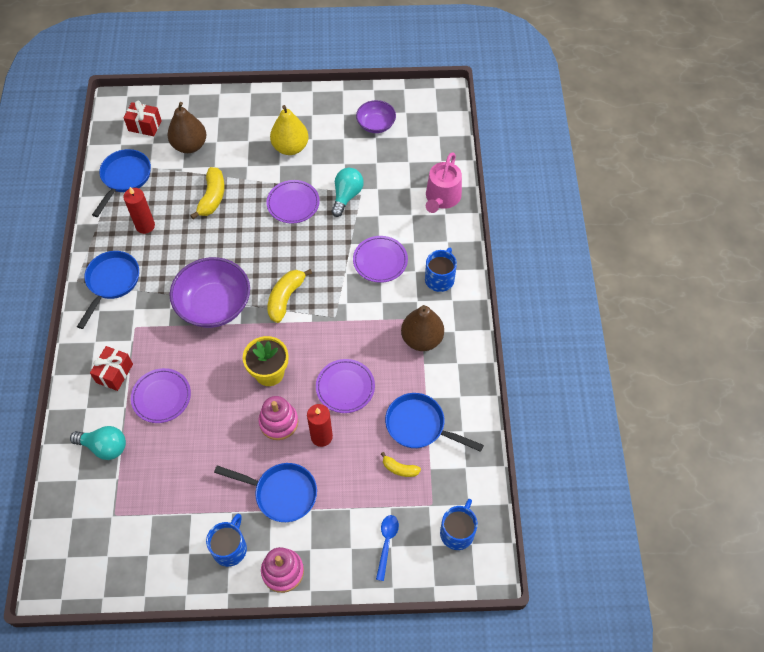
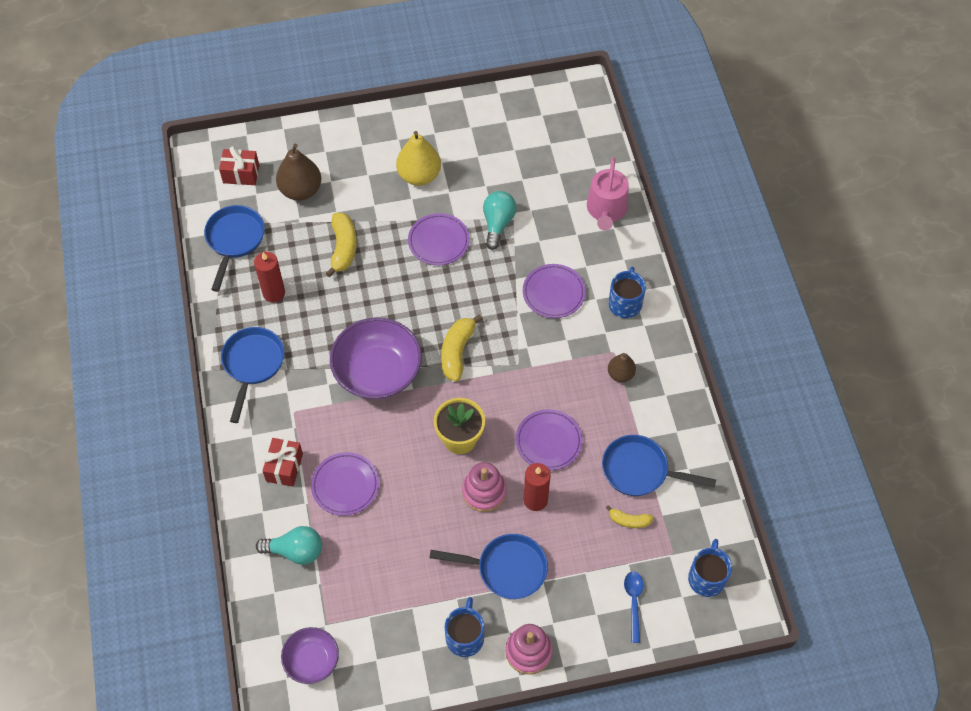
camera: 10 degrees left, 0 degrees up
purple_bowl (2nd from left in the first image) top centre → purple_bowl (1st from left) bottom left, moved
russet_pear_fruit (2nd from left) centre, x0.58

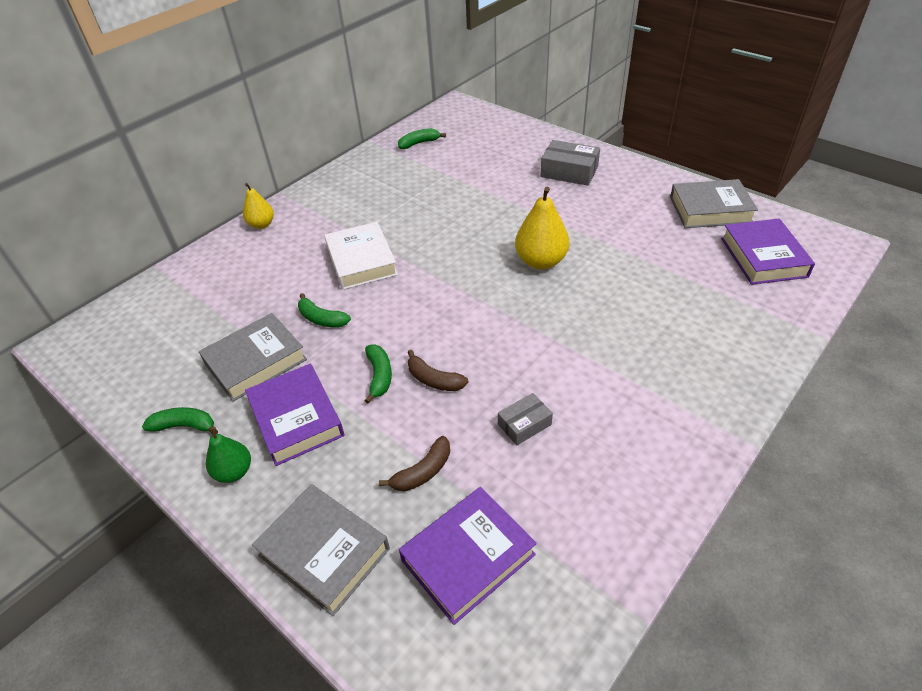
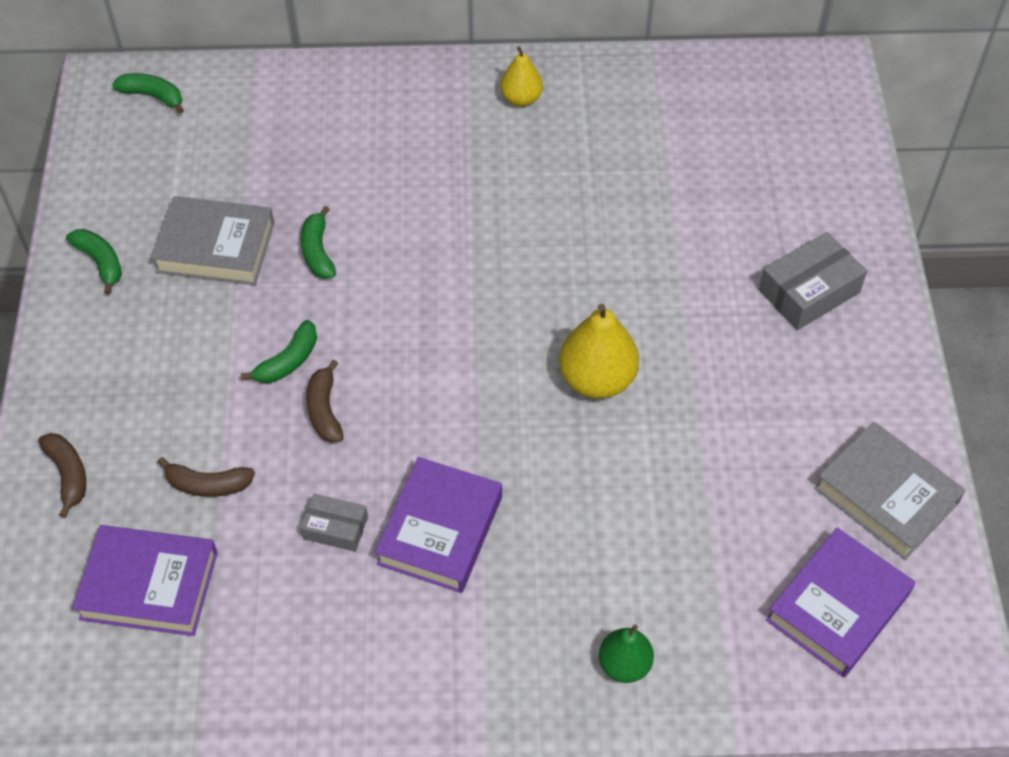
camera: 45 degrees right, 10 degrees up
emerald_pear_fruit middle left → emerald_pear_fruit bottom centre, moved
bright_yellow_pear_fruit (1st from left) top left → bright_yellow_pear_fruit (1st from left) top centre, moved
purple_hardcover (1st from left in the first image) middle left → purple_hardcover (2nd from left) bottom centre, moved
grey_hardcover (2nd from left) bottom centre → russet_toy_banana (1st from left) middle left
pure_white_hardcover centre → -
emerald_toy_banana (4th from left in the first image) top centre → emerald_toy_banana (2nd from left) top left, moved
grey_box (2nd from left) top centre → grey_box (2nd from left) middle right, 75 degrees clockwise

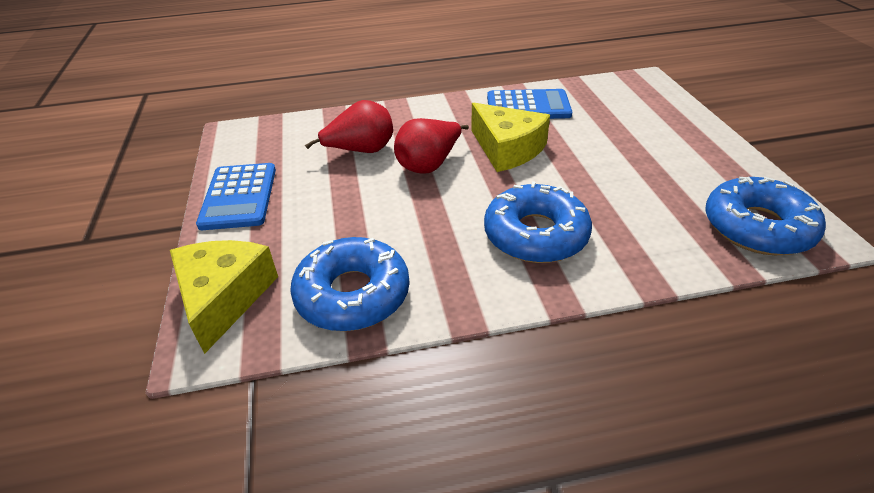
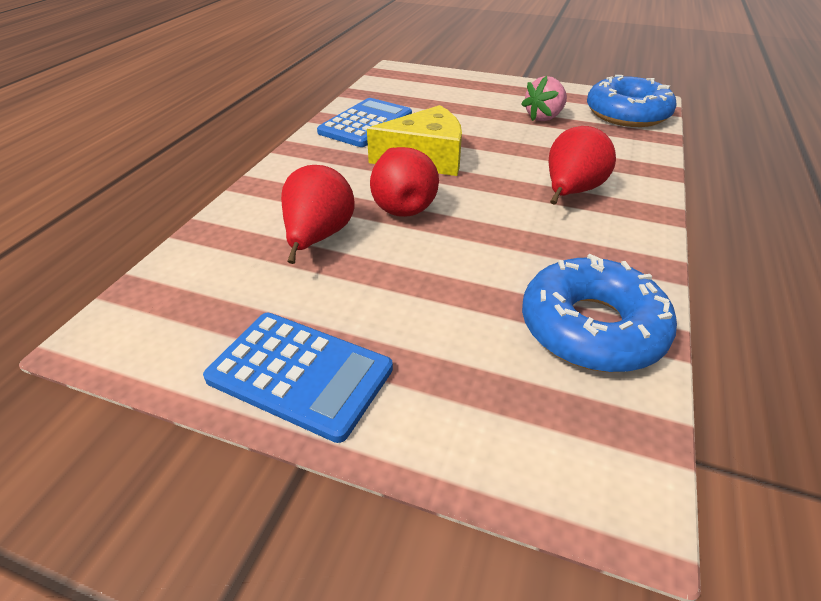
camera: 60 degrees left, 0 degrees up
bright_yellow_piece_of_cheese (1st from left) middle left → -
royal_blue_glazed_donut (2nd from left) centre → red_pear_fruit (3rd from left) top right
- → pink_berry top centre

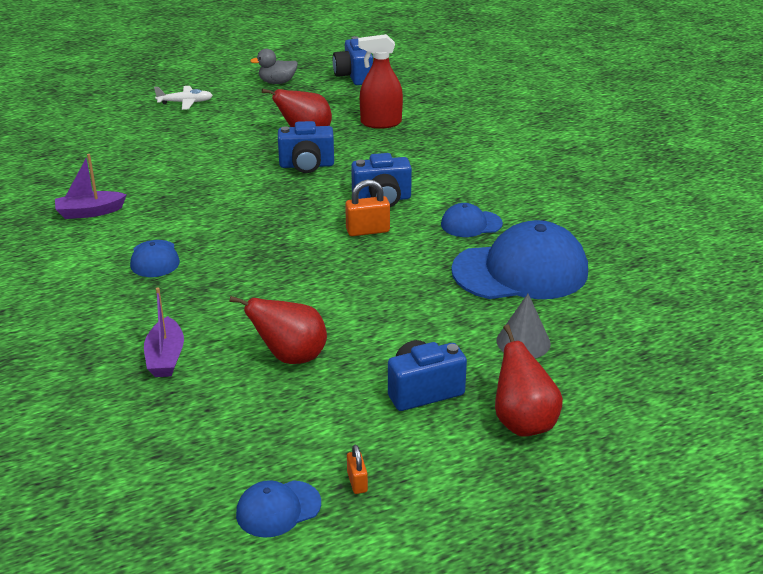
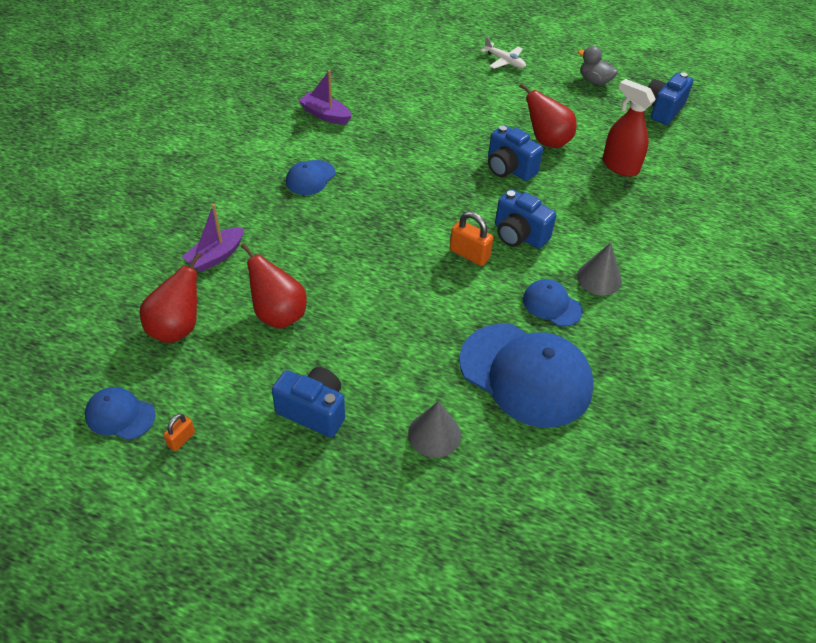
camera: 45 degrees right, 15 degrees up
red_pear_fruit (3rd from left in the first image) middle right → red_pear_fruit (1st from left) middle left, moved
- → grey_cone (2nd from left) middle right

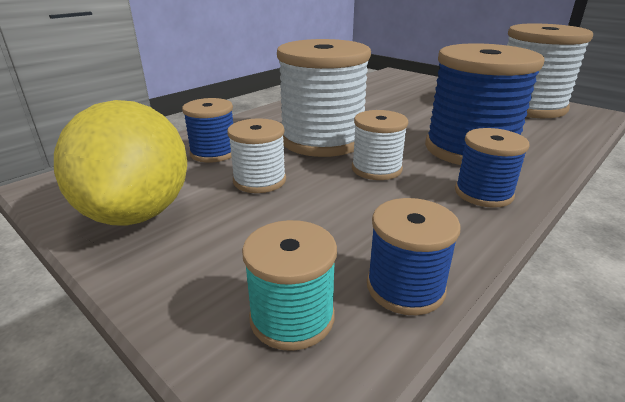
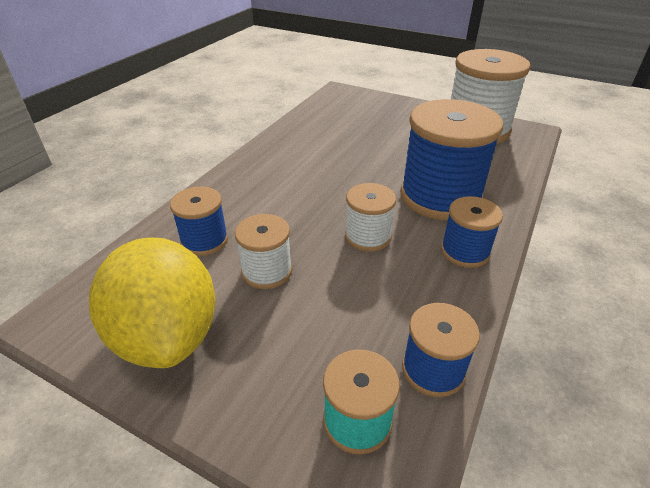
camera: 15 degrees left, 10 degrees up
pure_white_spool (2nd from left) top centre → -

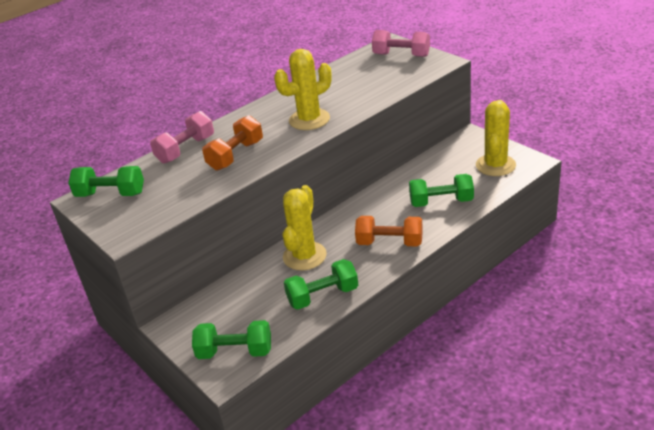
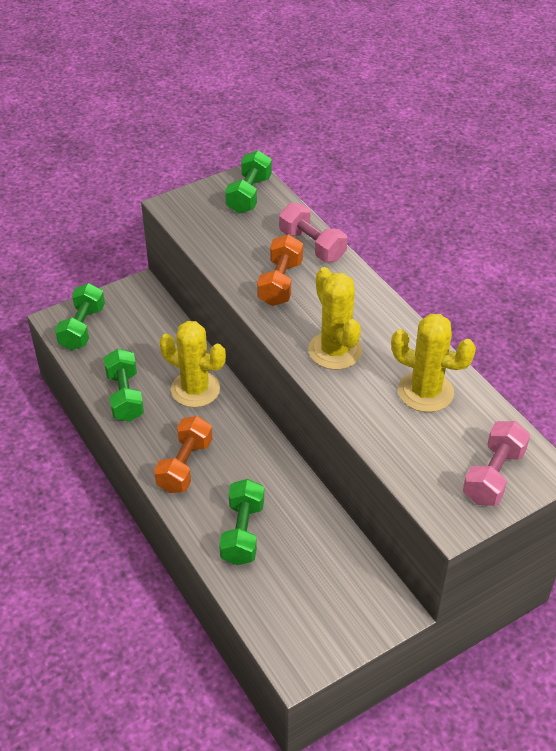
camera: 95 degrees right, 10 degrees up
orange_dumbbell (1st from left in the first image) top centre → orange_dumbbell (2nd from left) centre, 60 degrees clockwise
bright_yellow_saguaro_cactus (3rd from left) top right → bright_yellow_saguaro_cactus (3rd from left) middle right, moved

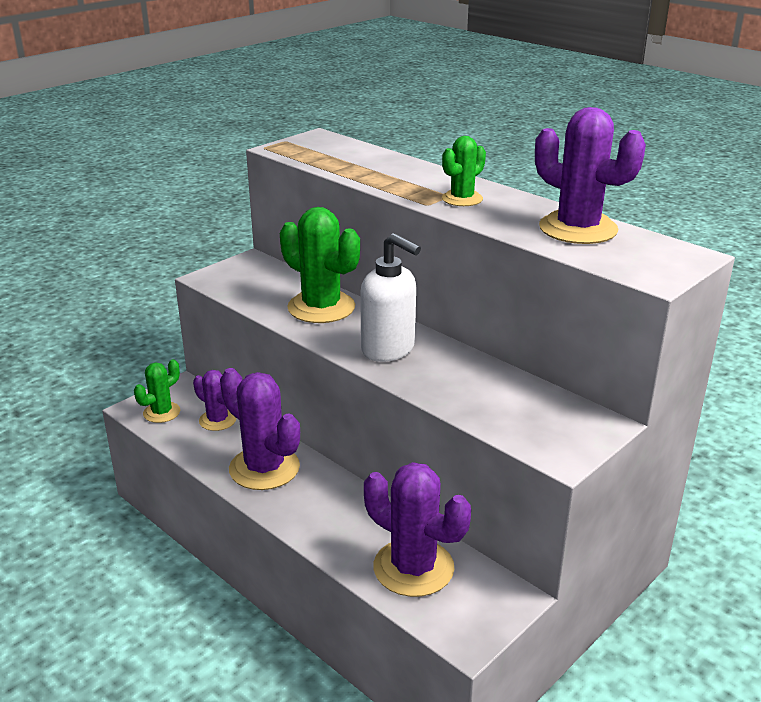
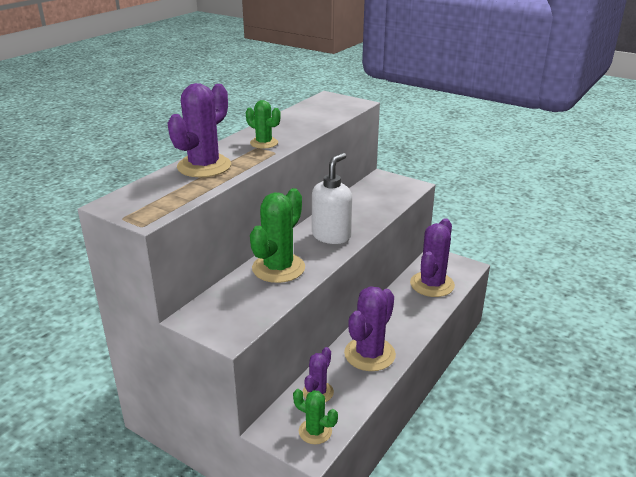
camera: 100 degrees left, 0 degrees up
purple_saguaro_cactus (4th from left in the first image) top right → purple_saguaro_cactus (1st from left) top left, moved

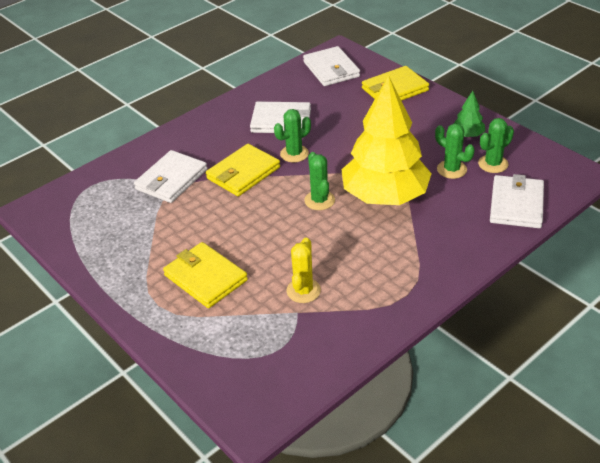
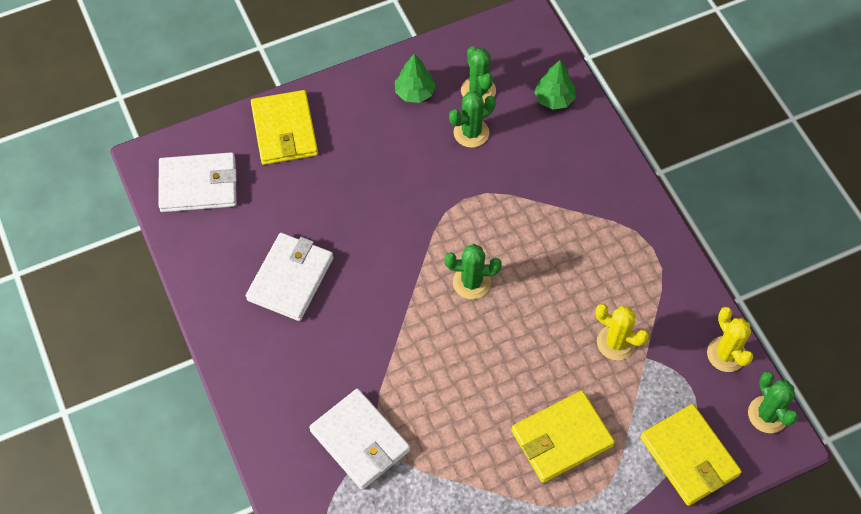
camera: 75 degrees left, 20 degrees up
bright_yellow_wallet (2nd from left in the first image) centre → bright_yellow_wallet (3rd from left) bottom right, moved
emerald_saguaro_cactus (1st from left in the first image) top centre → emerald_saguaro_cactus (4th from left) bottom right, moved
bright_yellow_toy_tree top centre → -
pure_white_wallet (4th from left) middle right → emerald_toy_tree (2nd from left) top centre
- → bright_yellow_saguaro_cactus (2nd from left) middle right

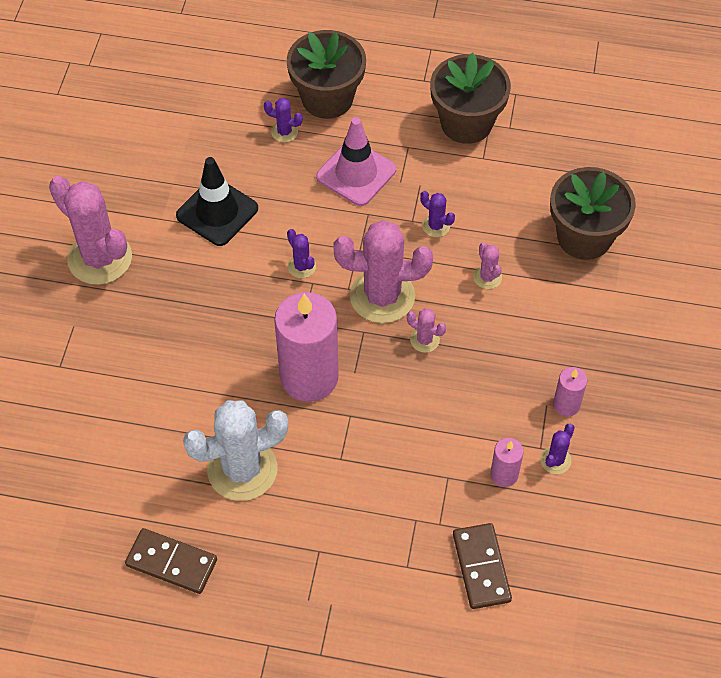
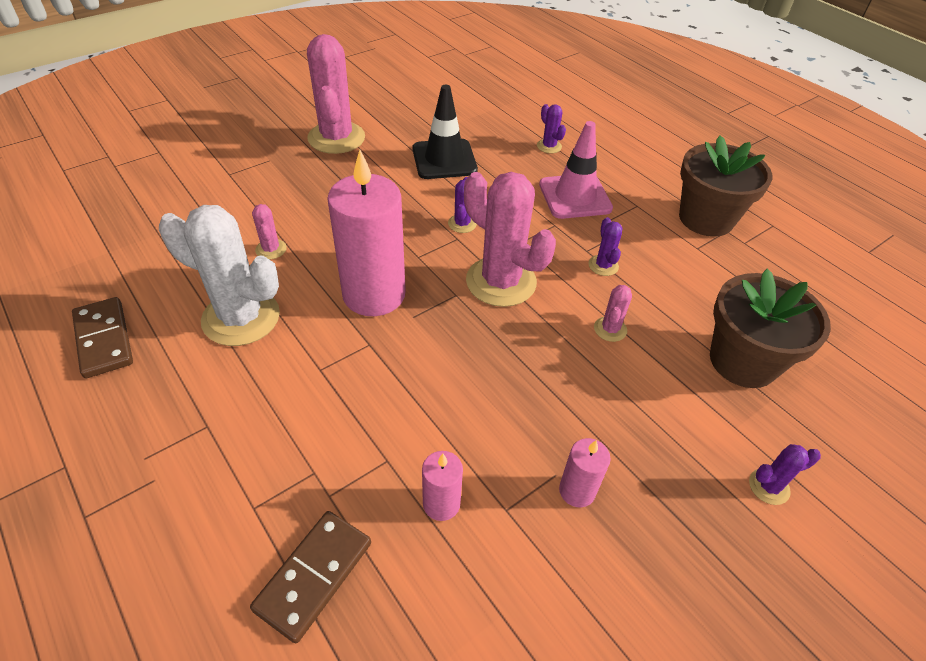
camera: 40 degrees right, 10 degrees down
russet_flower_pot (1st from left) top centre → -
pink_saguaro_cactus (3rd from left in the first image) centre → pink_saguaro_cactus (1st from left) middle left, moved
purple_saguaro_cactus (4th from left) middle right → purple_saguaro_cactus (4th from left) bottom right, moved

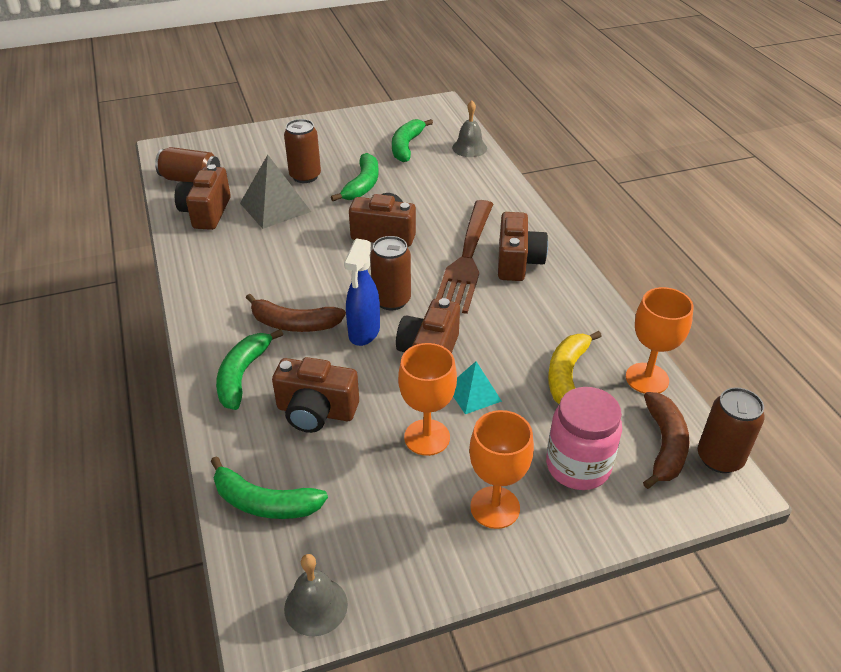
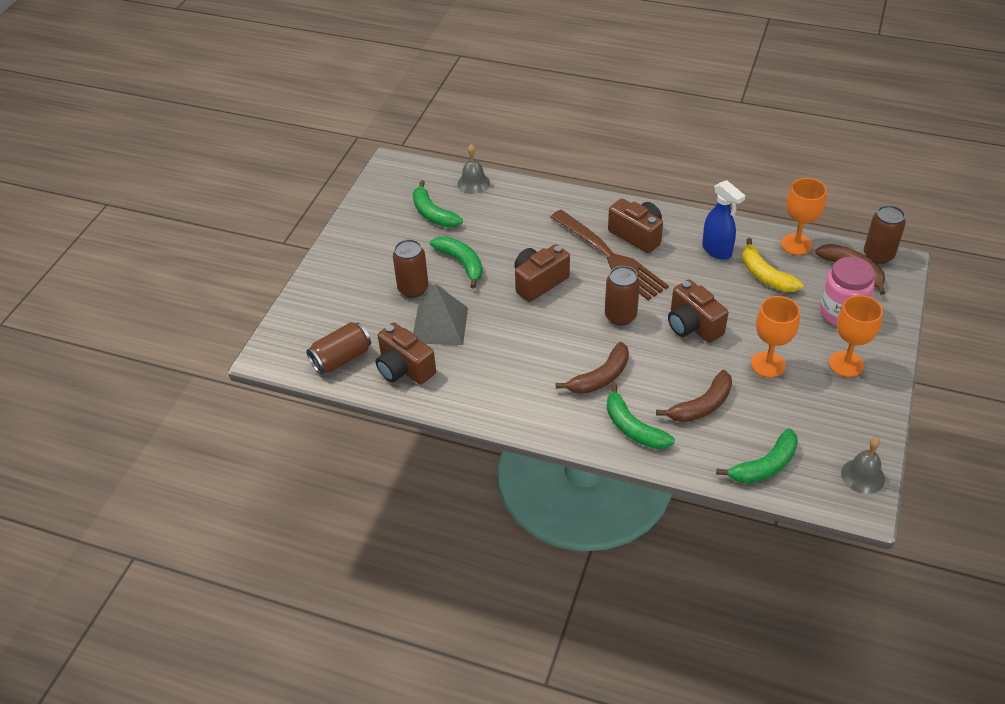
camera: 50 degrees left, 5 degrees up
russet_compact_camera (2nd from left) centre → russet_toy_banana (2nd from left) middle right
royal_blue_spray_cleaner centre → royal_blue_spray_cleaner top right, moved
aqua_solid_pyramid centre → -

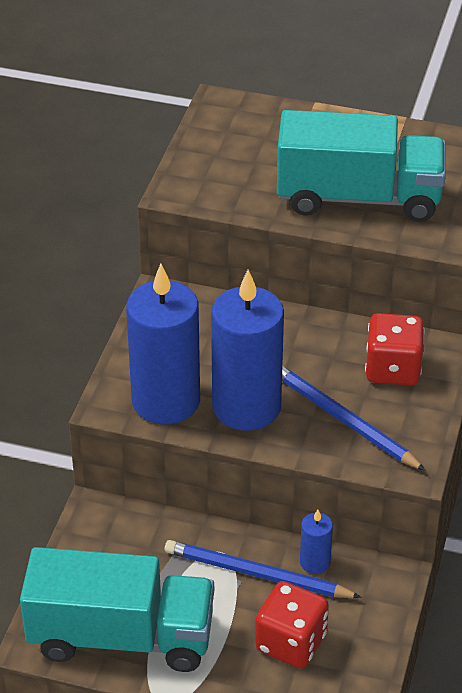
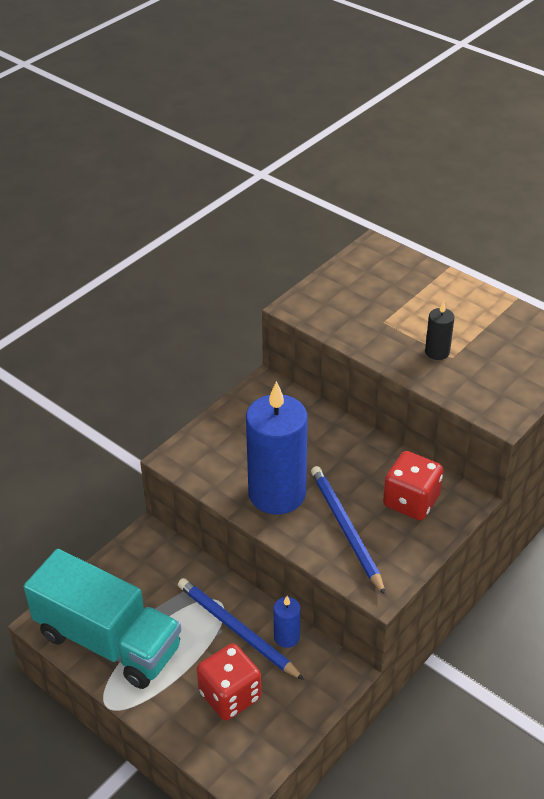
camera: 25 degrees right, 0 degrees up
royal_blue_wax_candle (1st from left) centre → -
aqua_lorry (2nd from left) top right → black_wax_candle middle right

